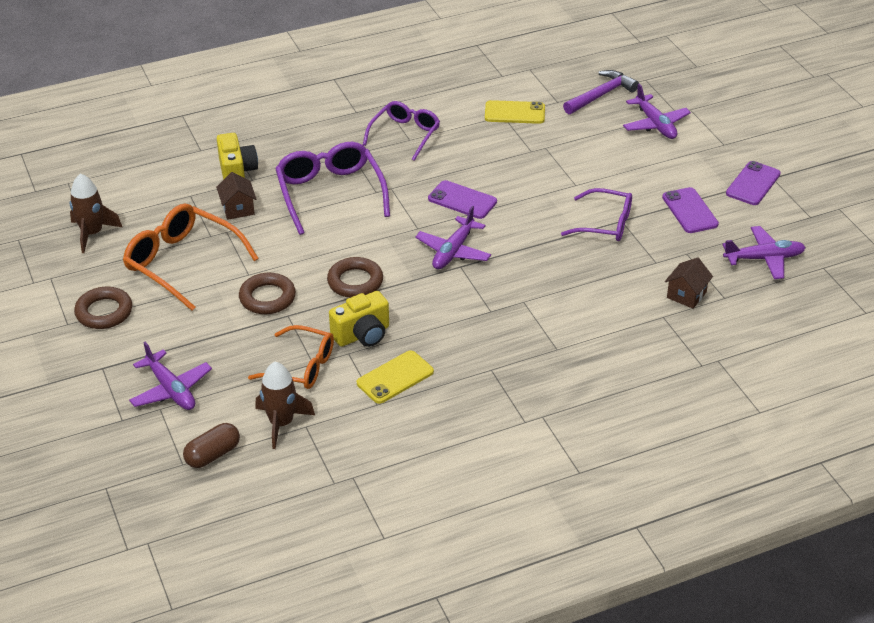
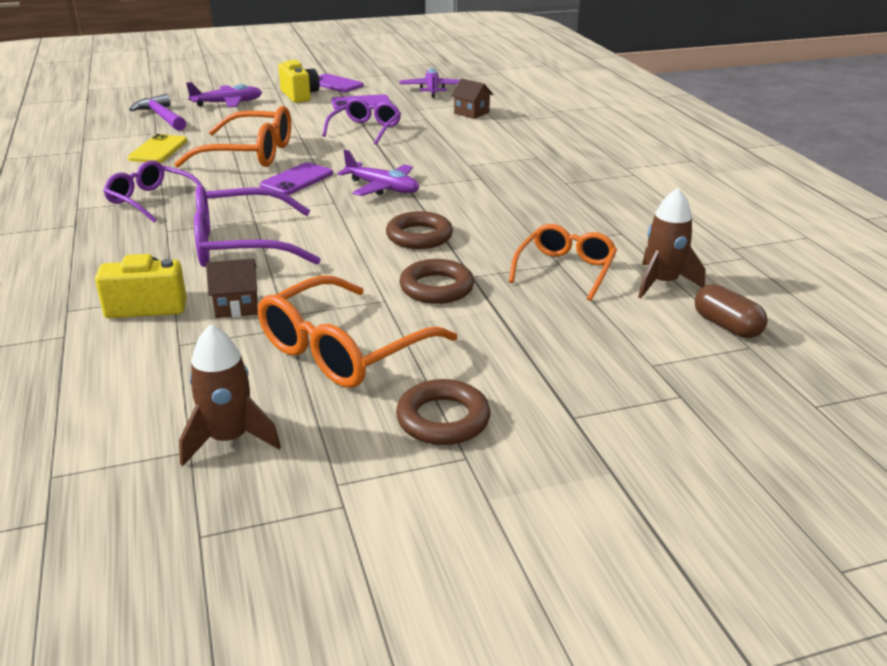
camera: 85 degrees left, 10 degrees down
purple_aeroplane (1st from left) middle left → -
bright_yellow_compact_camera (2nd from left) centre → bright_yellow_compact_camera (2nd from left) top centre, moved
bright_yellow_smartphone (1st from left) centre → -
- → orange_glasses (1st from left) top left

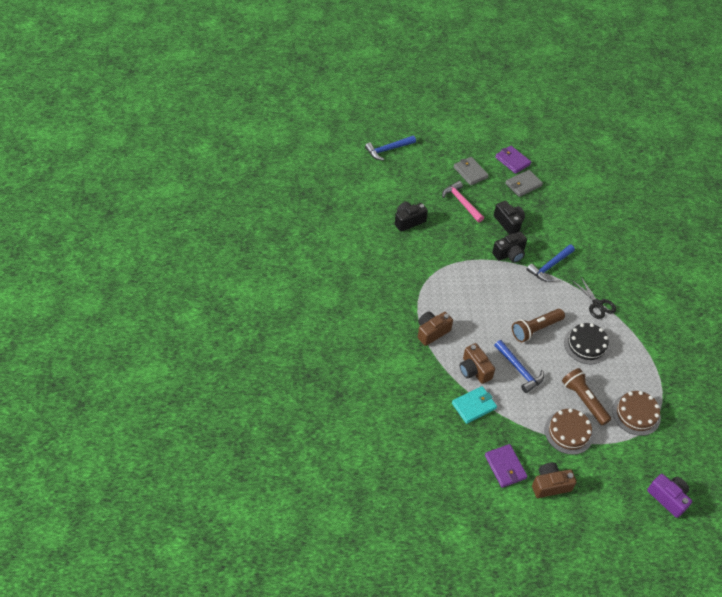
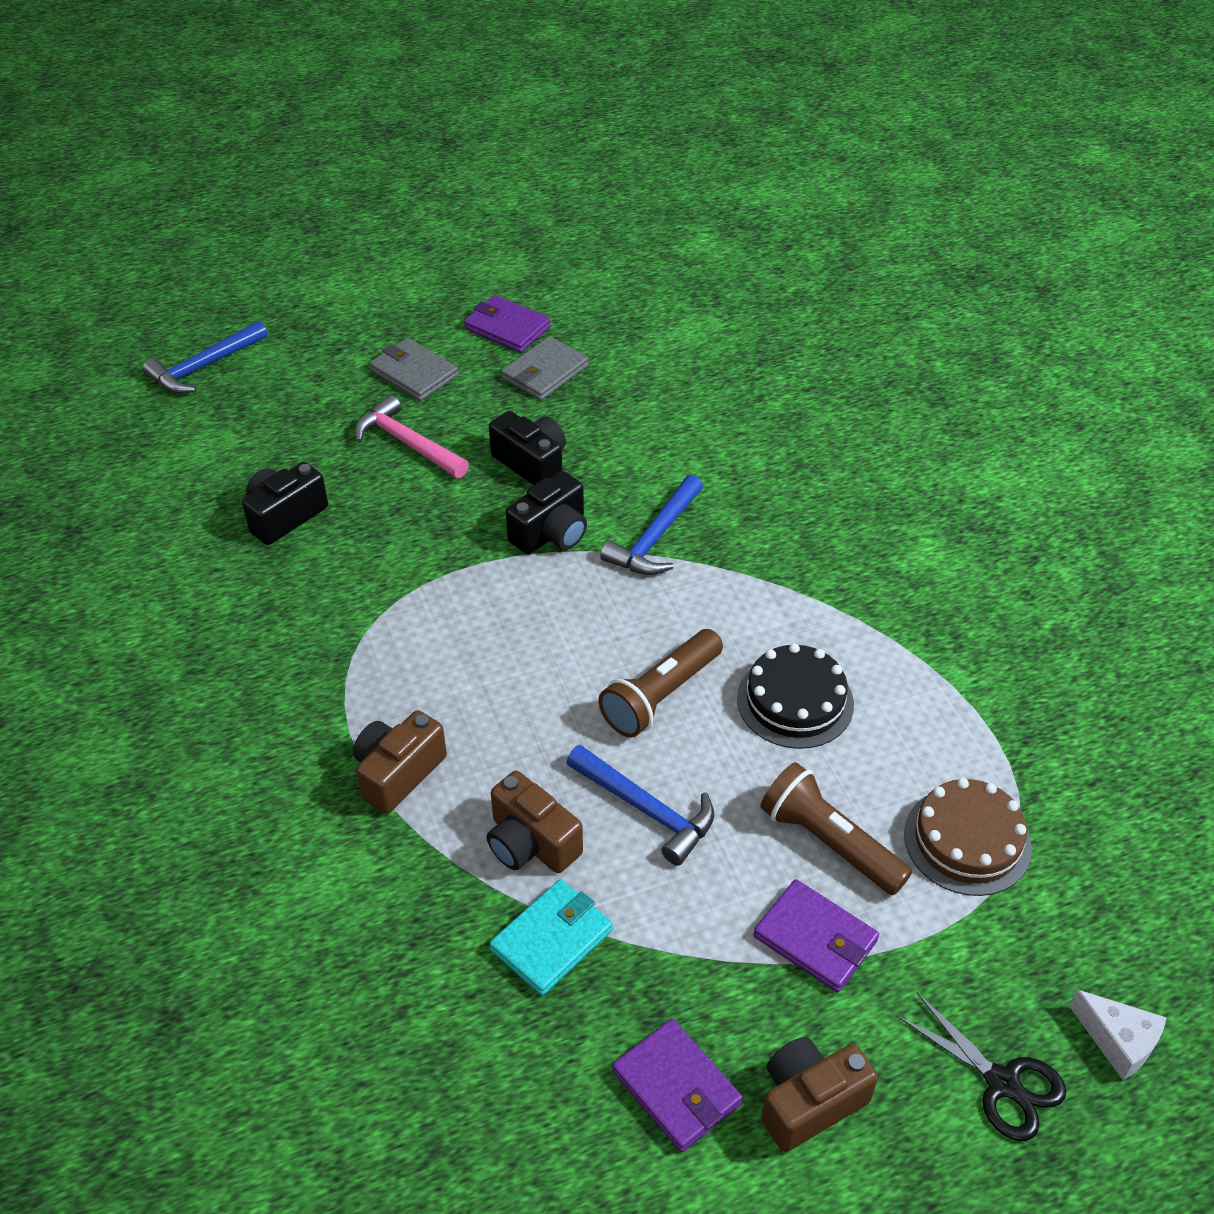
camera: 15 degrees left, 5 degrees down
russet_cake (1st from left) bottom right → purple_wallet (3rd from left) bottom right
black_shears middle right → black_shears bottom right, moved
purple_compact_camera bottom right → pure_white_piece_of_cheese bottom right

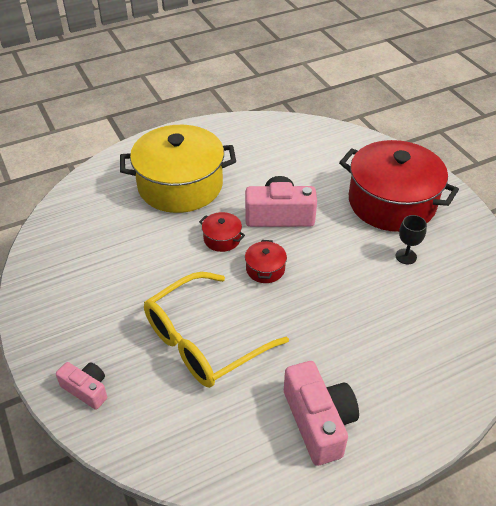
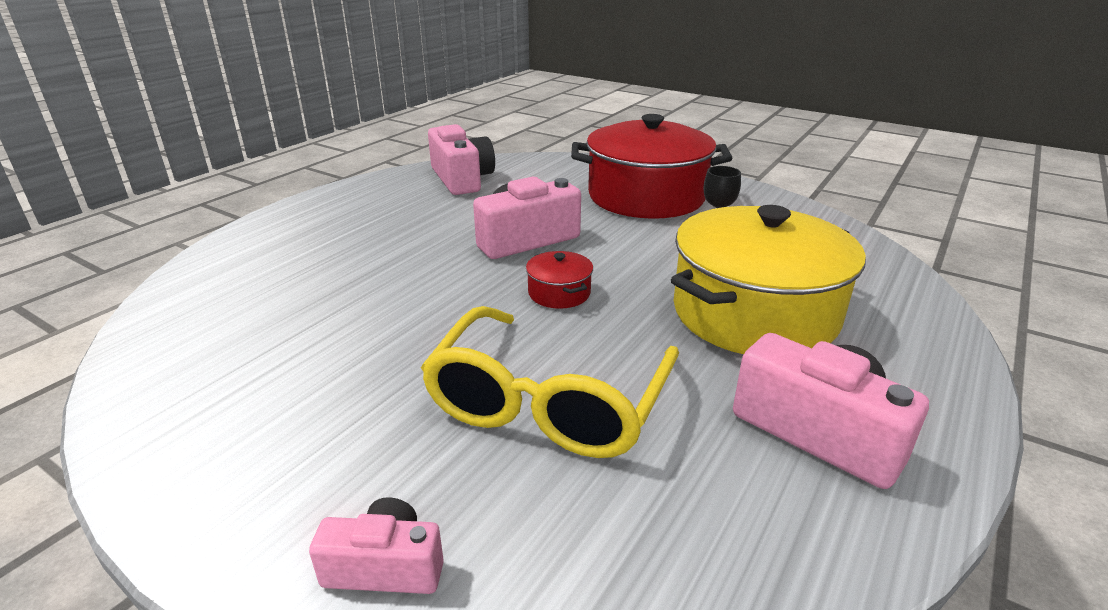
camera: 30 degrees left, 15 degrees down
bright_yellow_pot centre → bright_yellow_pot middle right, moved
red_pot (1st from left) centre → -
- → pink_compact_camera (2nd from left) top centre

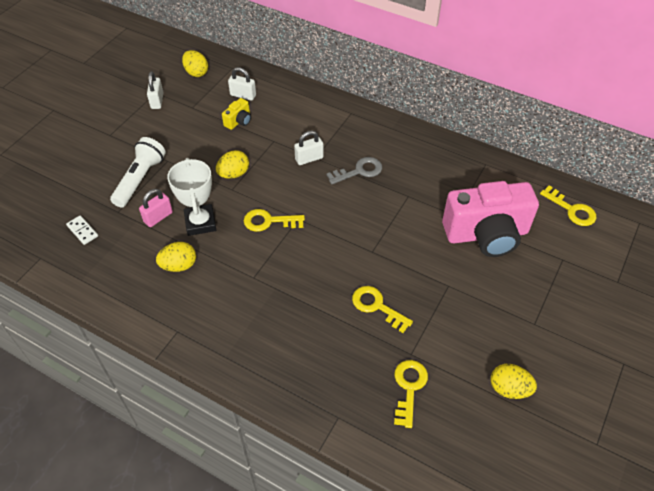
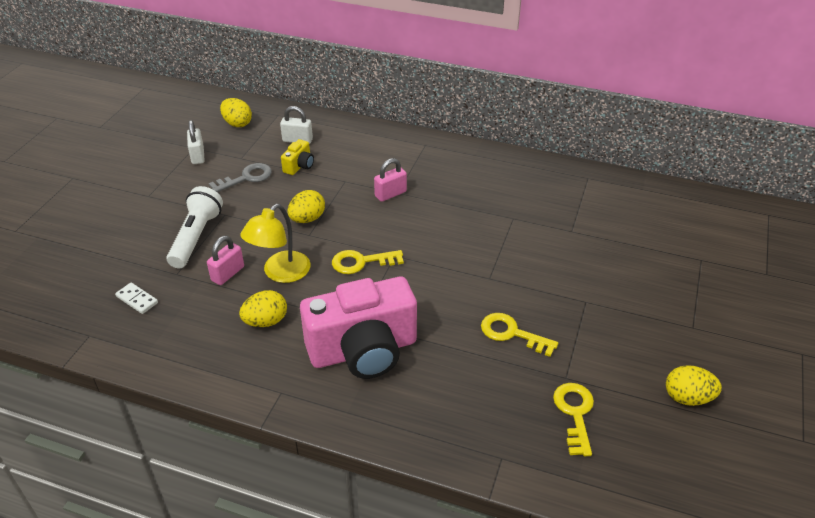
camera: 10 degrees left, 10 degrees down
pure_white_trophy middle left → bright_yellow_desk_lamp centre
pure_white_lock (3rd from left) top centre → pink_lock (2nd from left) centre
grey_latchkey centre → grey_latchkey middle left, moved
pink_compact_camera middle right → pink_compact_camera centre, moved
bright_yellow_latchkey (4th from left) middle right → -

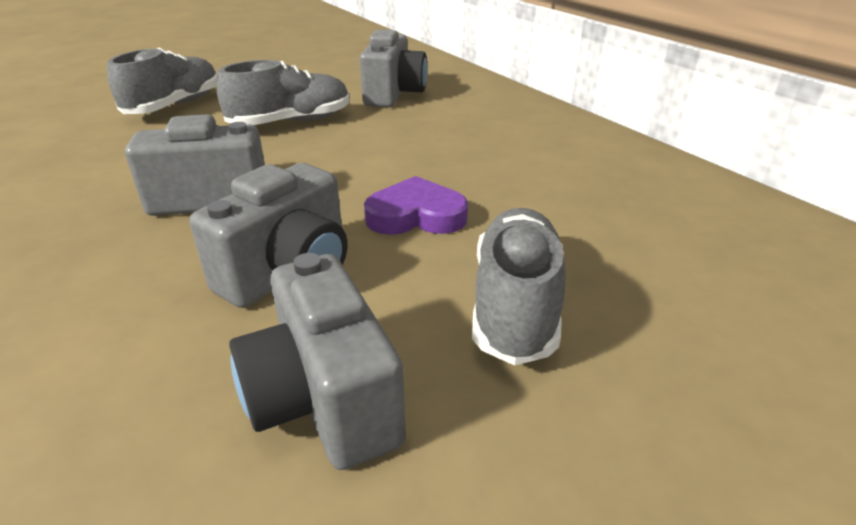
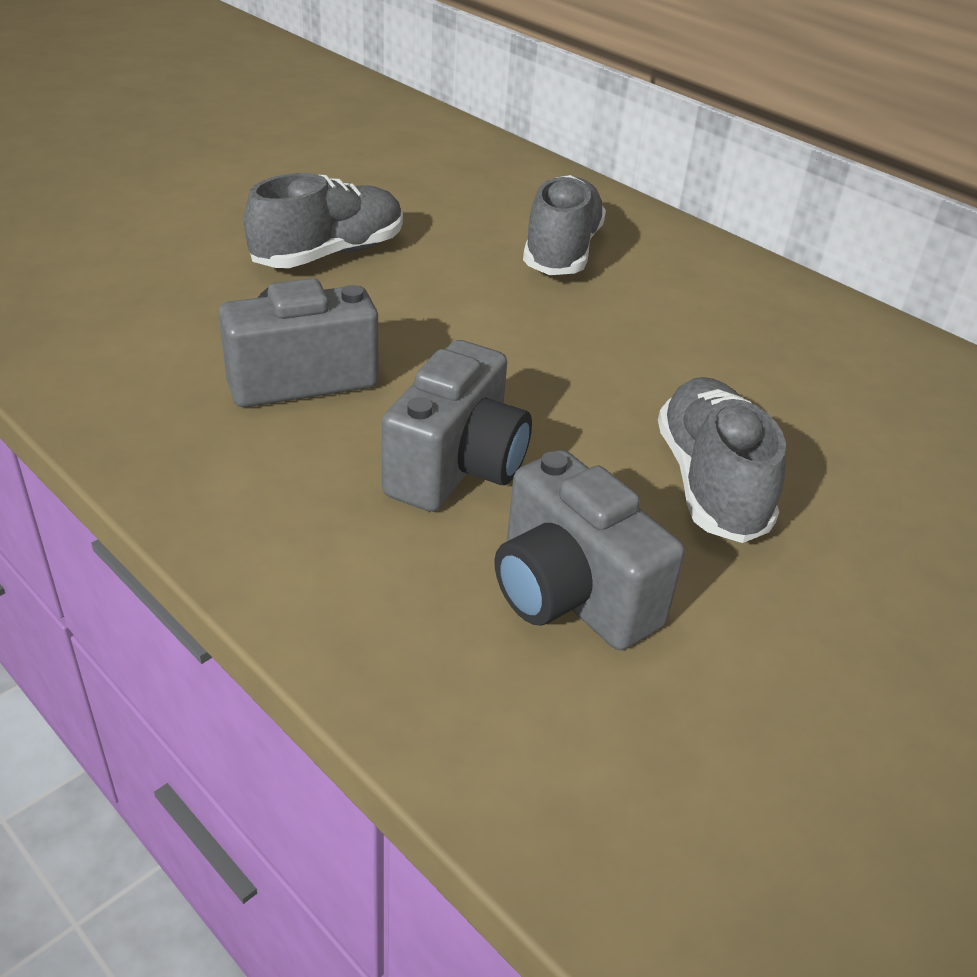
camera: 15 degrees left, 5 degrees up
grey_sneaker (1st from left in the first image) top left → grey_sneaker (2nd from left) top centre, moved
grey_compact_camera (4th from left) top centre → -
purple_love_heart centre → -

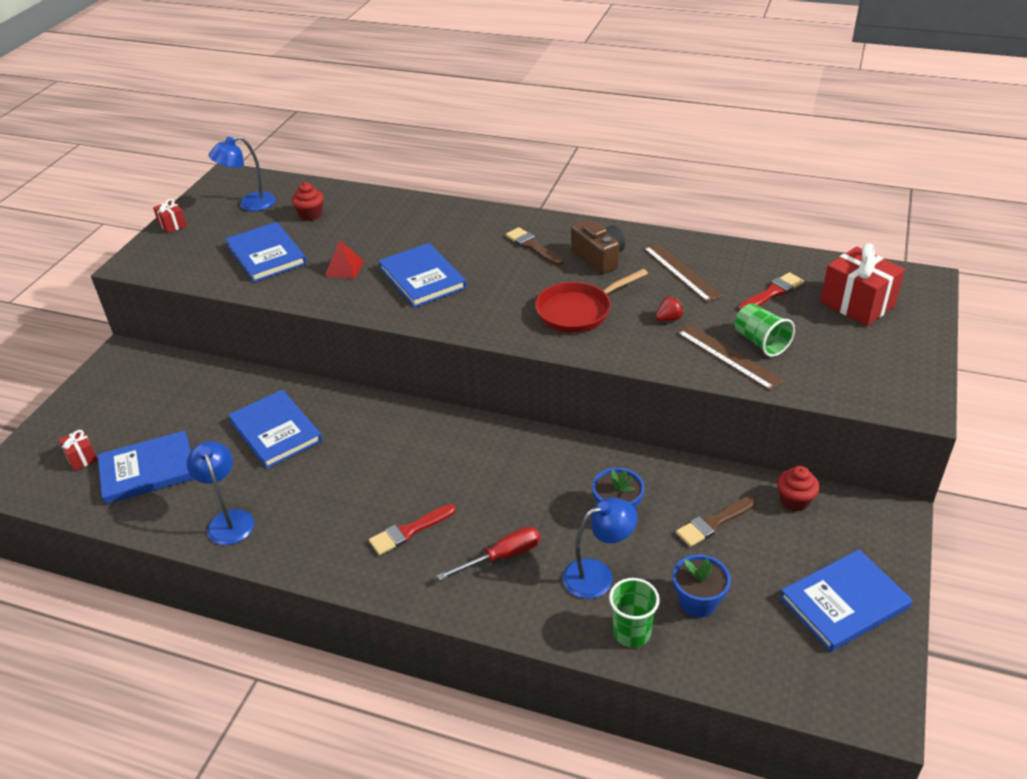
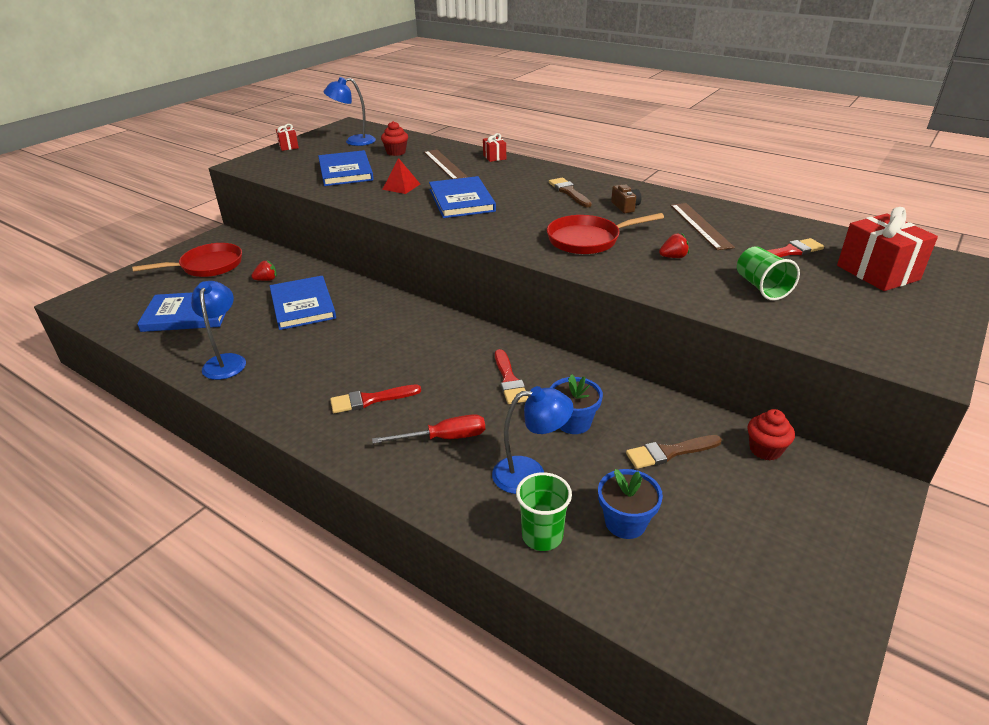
camera: 15 degrees right, 5 degrees down
red_present (1st from left in the first image) middle left → red_present (2nd from left) top centre, moved
russet_compact_camera top centre, x0.61
russet_straightedge (2nd from left in the first image) middle right → russet_straightedge (1st from left) top centre, moved
royal_blue_hardcover (5th from left) bottom right → -
- → red_pan (1st from left) middle left
- → red_berry (1st from left) middle left
- → red_paint_brush (2nd from left) centre

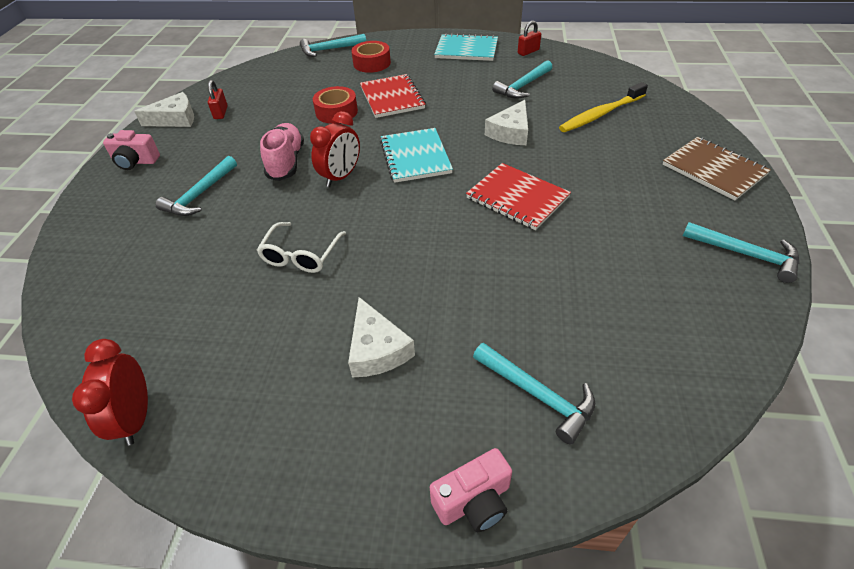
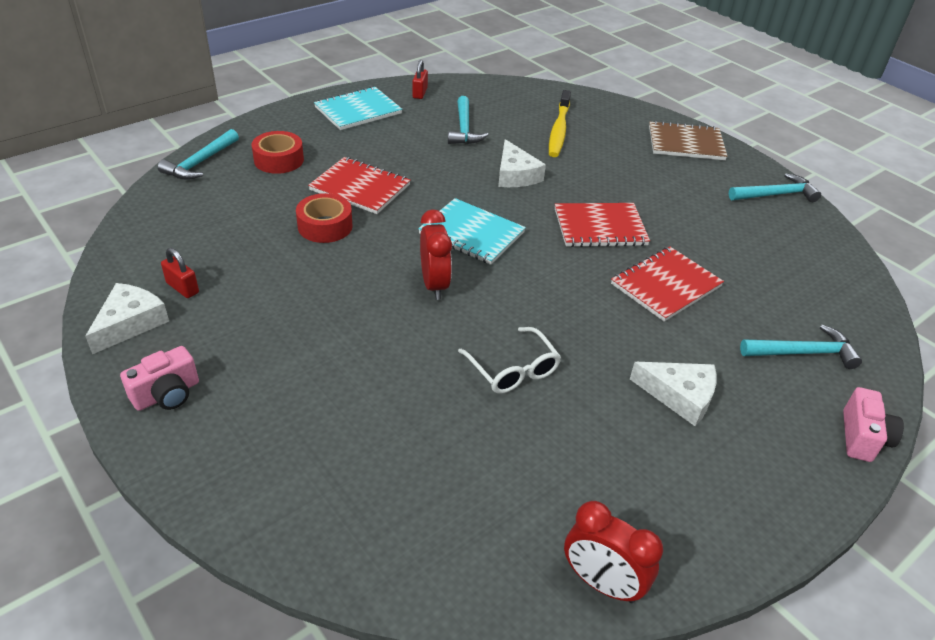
camera: 50 degrees left, 5 degrees down
aqua_claw_hammer (1st from left) top left → -
pink_sneaker top left → -
- → red_notepad (3rd from left) middle right

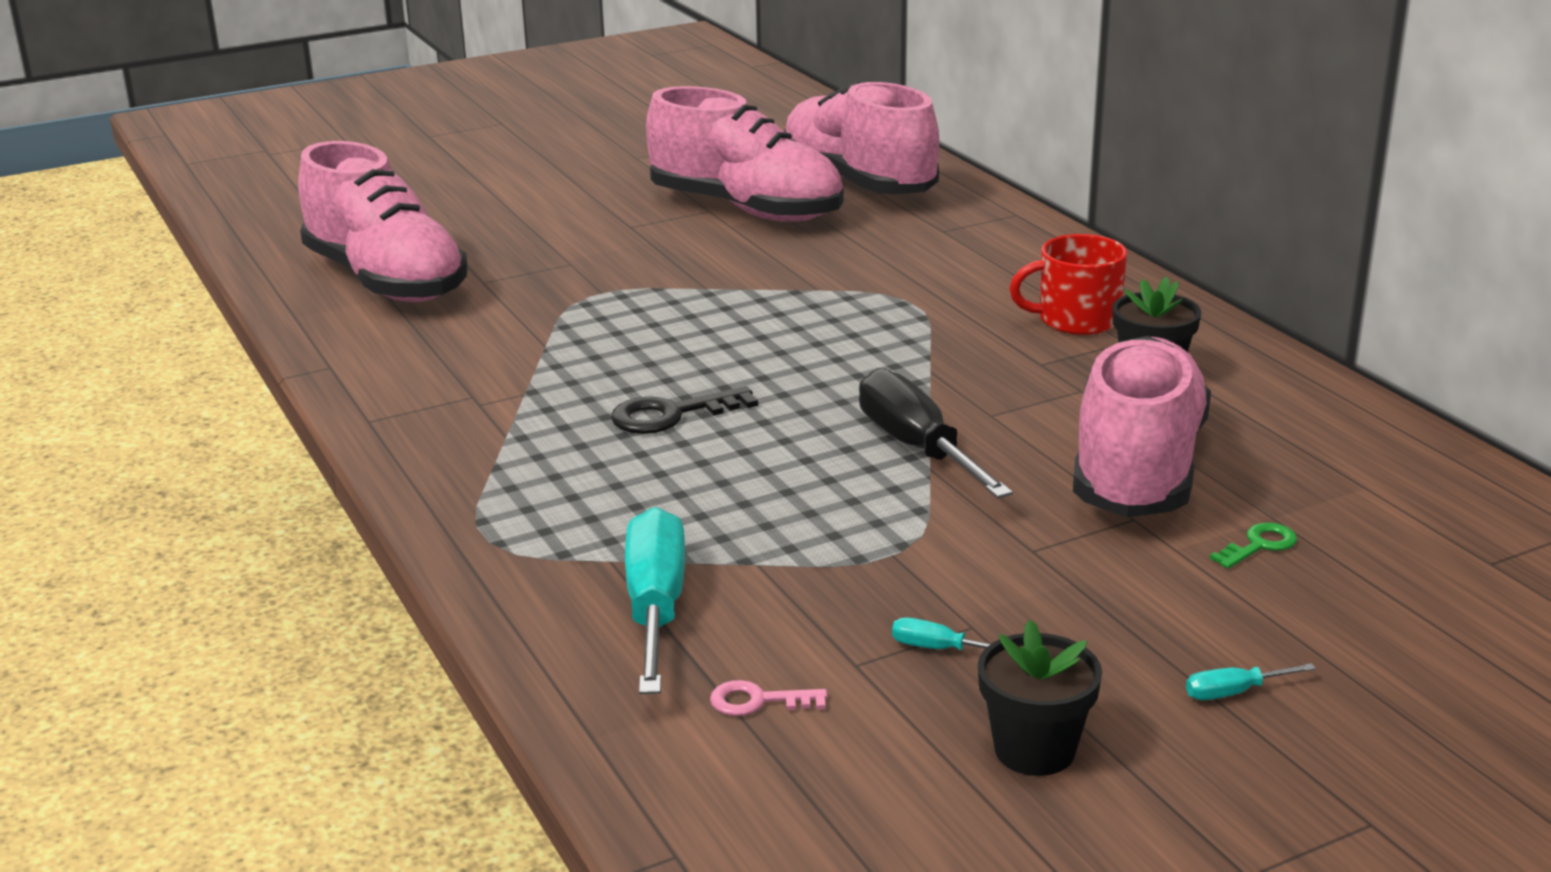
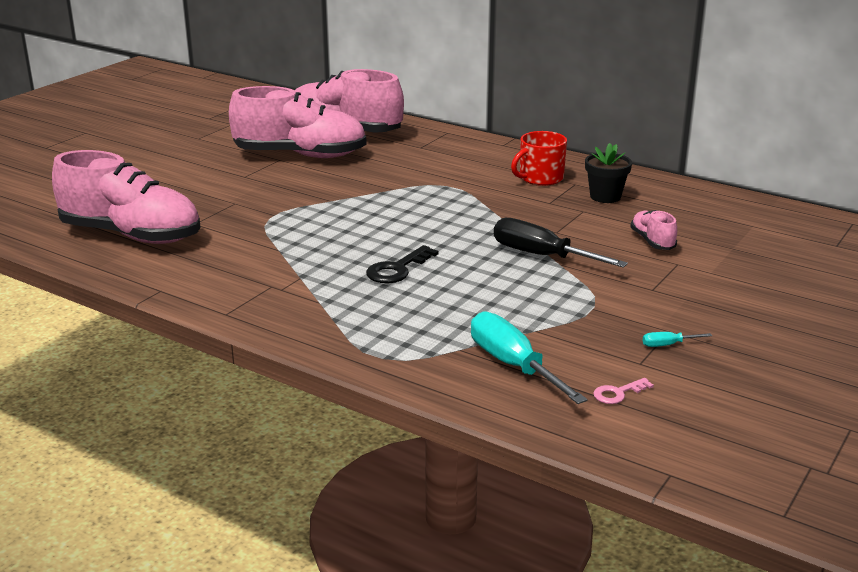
camera: 30 degrees left, 0 degrees up
black_flower_pot (1st from left) bottom right → -
pink_sneaker (4th from left) middle right, x0.44
aqua_flat_screwdriver (3rd from left) bottom right → -
emerald_latchkey middle right → -

